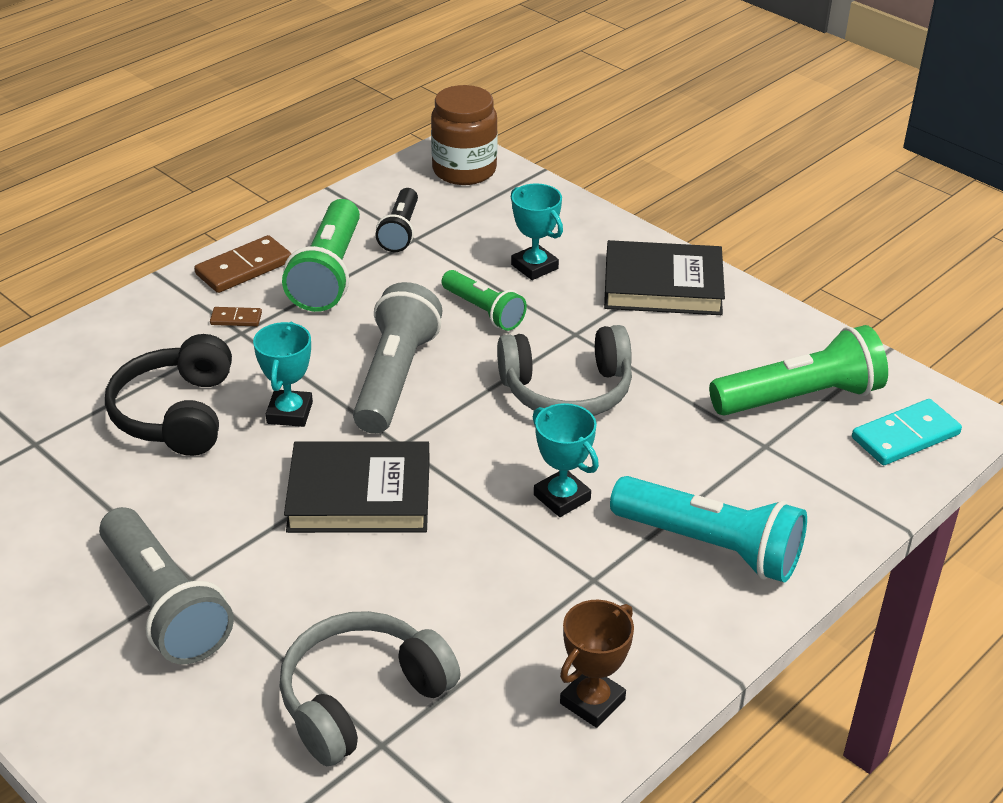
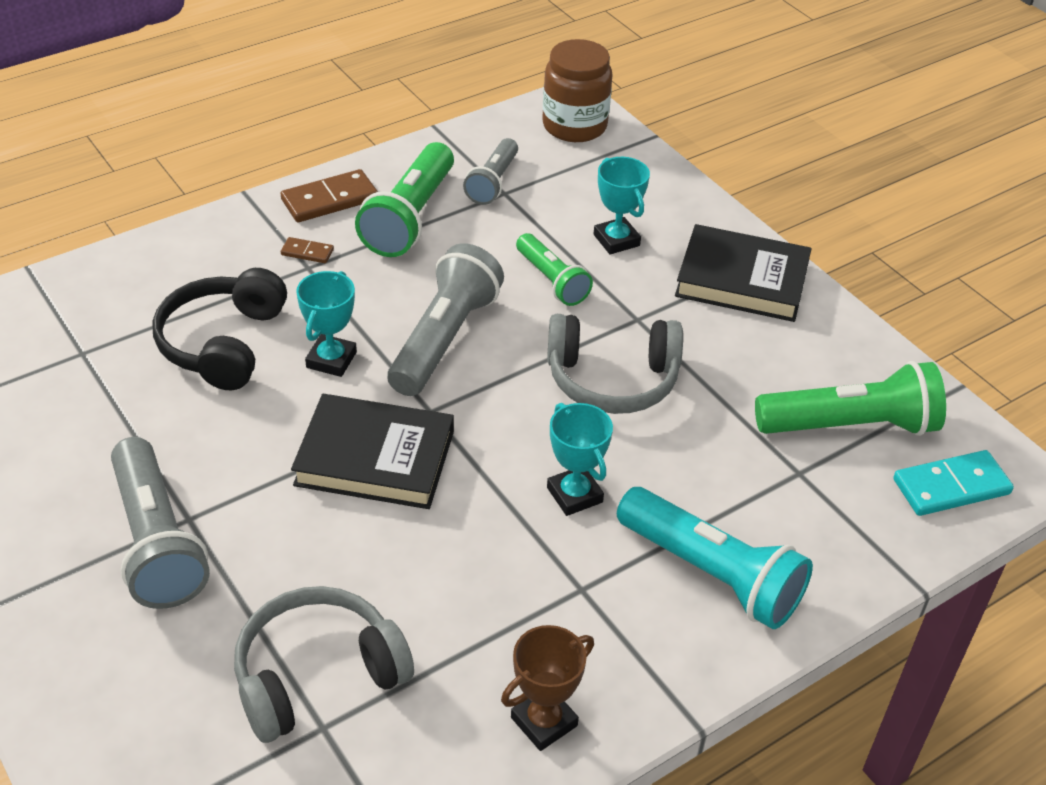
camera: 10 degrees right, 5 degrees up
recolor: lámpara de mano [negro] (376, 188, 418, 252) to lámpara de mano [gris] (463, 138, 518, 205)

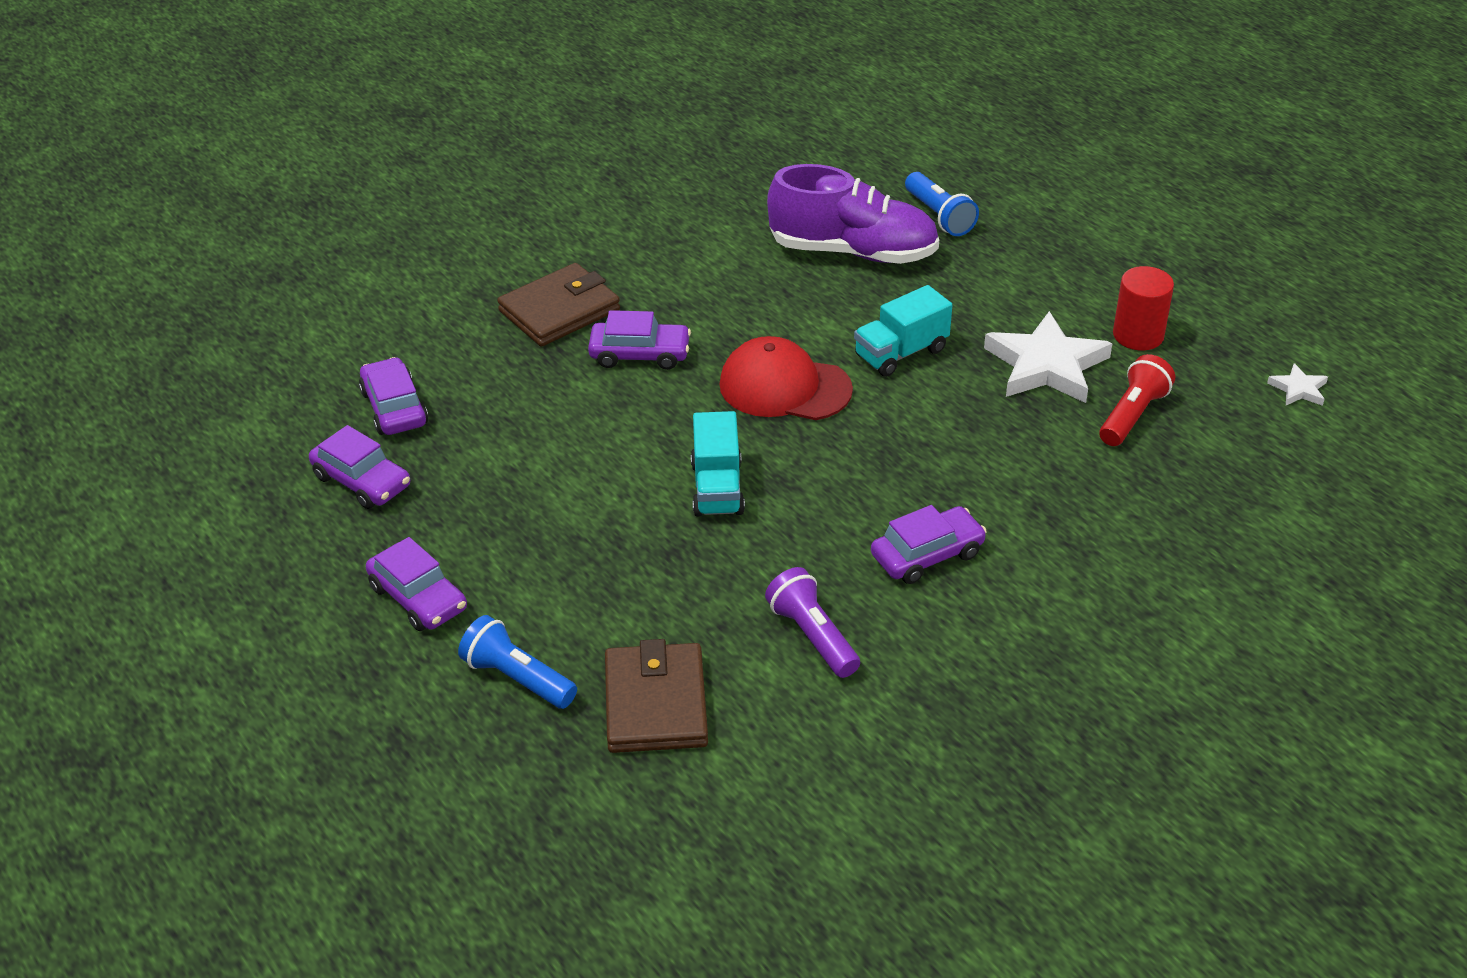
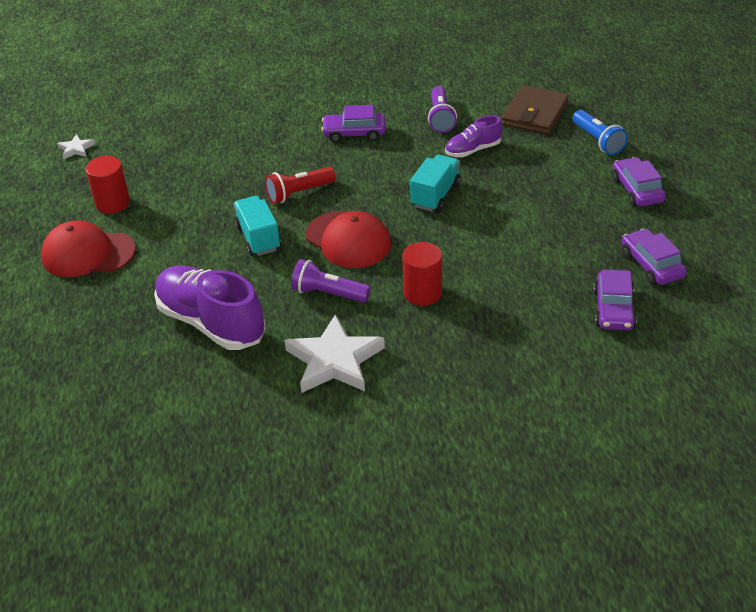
camera: 150 degrees left, 0 degrees up
delete: lámpara de mano [azul] (905, 172, 979, 236); cartera [marrón] (497, 263, 620, 347)
insert: zapato [morado] (445, 115, 502, 157); gorra [rojo] (41, 220, 136, 277); lámpara de mano [morado] (291, 259, 371, 303)
move: estrella [blanco] (984, 311, 1112, 403) to (285, 314, 385, 393); lámpara de mano [rojo] (1099, 354, 1175, 446) to (265, 167, 336, 204)
replace: coche [morado] (588, 310, 691, 370) to cilindro [rojo] (402, 242, 442, 306)
rotate: camión [turquesa] (854, 285, 952, 377) = (234, 196, 281, 256) 105 degrees counterclockwise

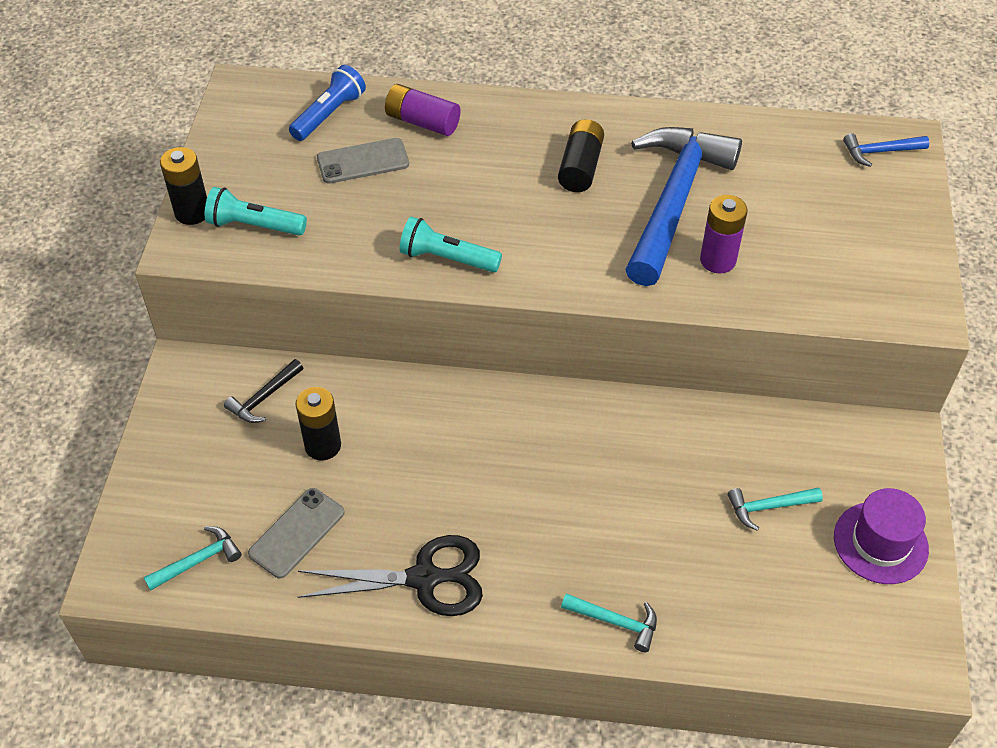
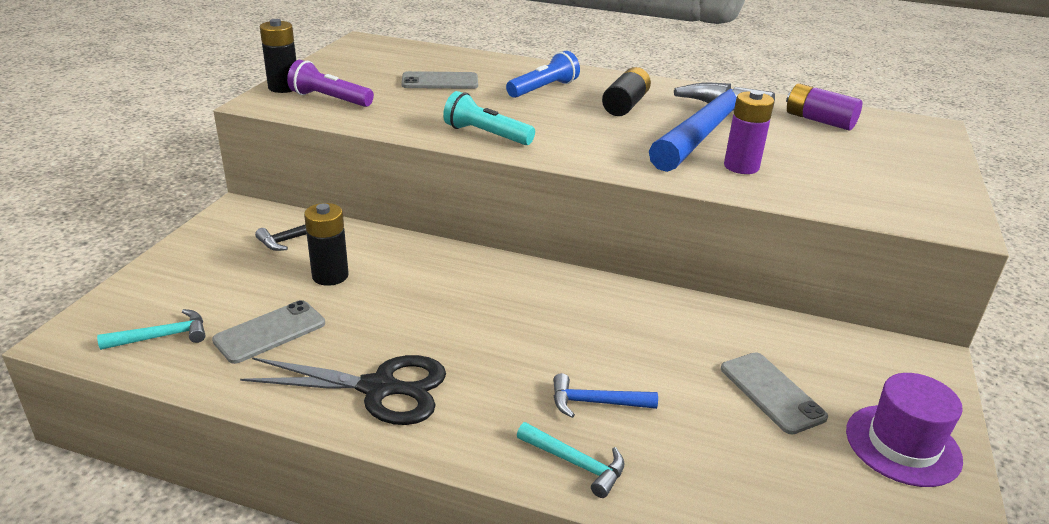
camera: 10 degrees right, 20 degrees down
move: lámpara de mano [azul] (289, 65, 366, 141) to (506, 51, 580, 98); pila [morado] (385, 84, 461, 136) to (786, 83, 862, 130); martillo [azul] (843, 133, 929, 167) to (553, 373, 658, 418)
replace: martillo [turquesa] (728, 487, 823, 531) to móvil [gris] (721, 352, 828, 435)
recolor: lámpara de mano [turquesa] (205, 187, 307, 235) to lámpara de mano [morado] (287, 60, 374, 107)

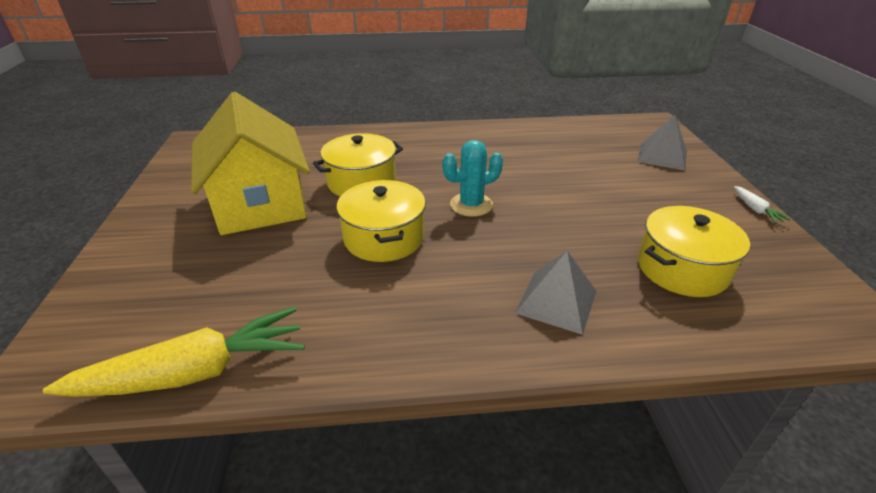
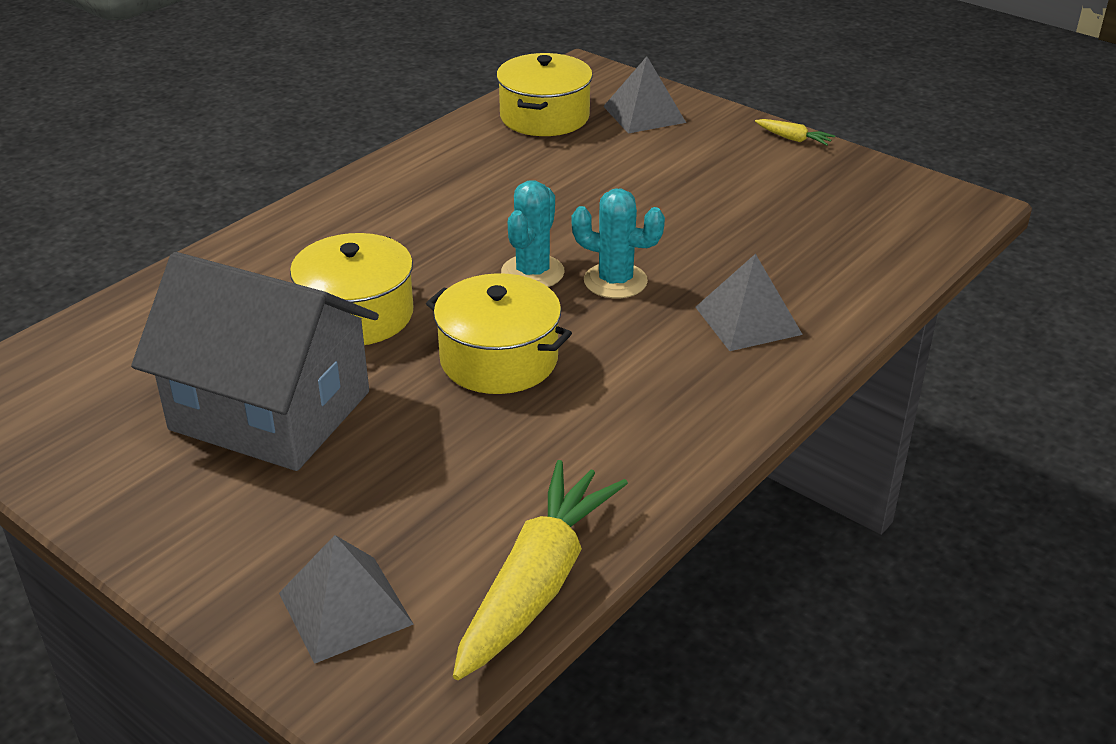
camera: 45 degrees left, 0 degrees up
insert: cactus [turquesa] (572, 189, 665, 299); pirámide [gris] (279, 535, 414, 664)
move: olla [amarillo] (638, 206, 750, 297) to (497, 53, 593, 136)
recolor: casa [amarillo] (191, 92, 310, 235) to casa [gris] (131, 252, 379, 471); zanahoria [blanco] (734, 186, 791, 223) to zanahoria [amarillo] (755, 119, 835, 146)

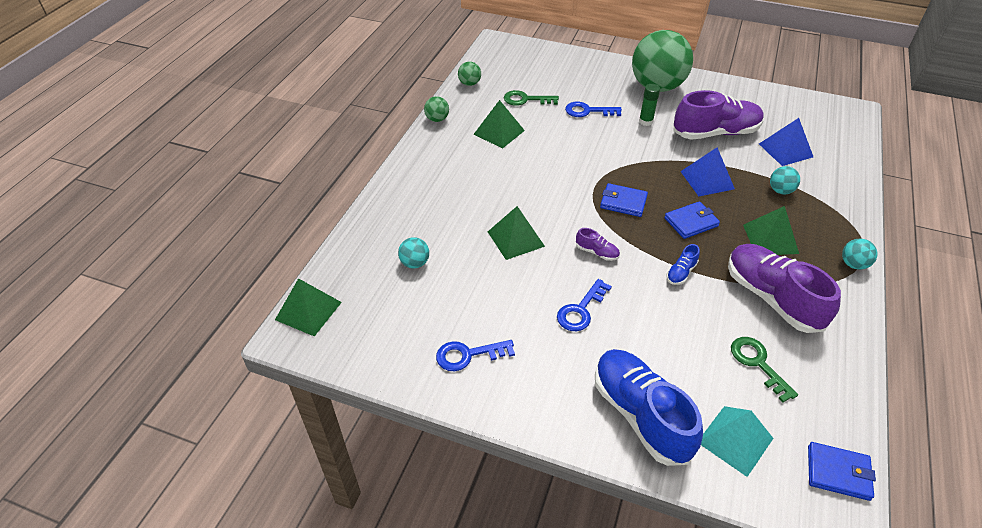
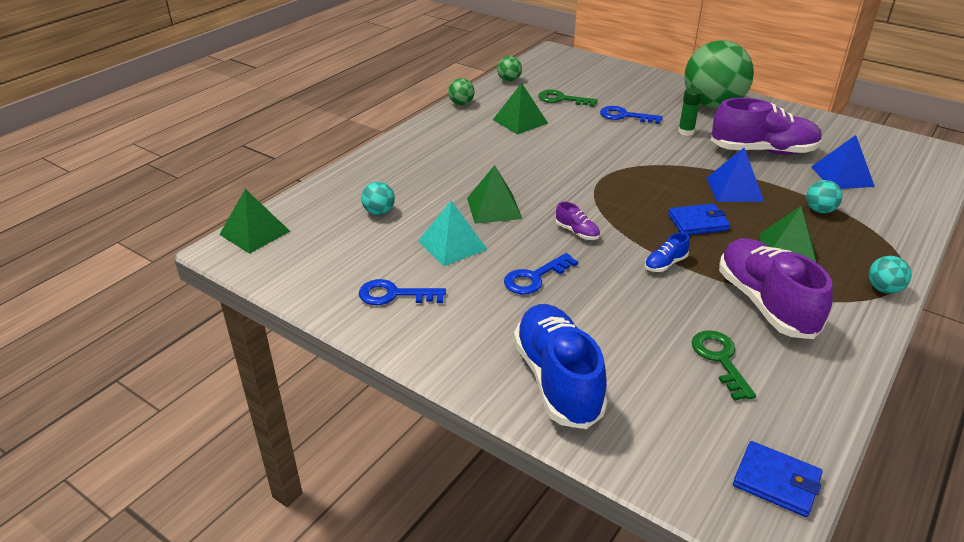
camera: 15 degrees right, 10 degrees down
delete: cartera [azul] (600, 183, 648, 217)
move: pirámide [turquesa] (701, 406, 774, 477) to (418, 200, 488, 266)

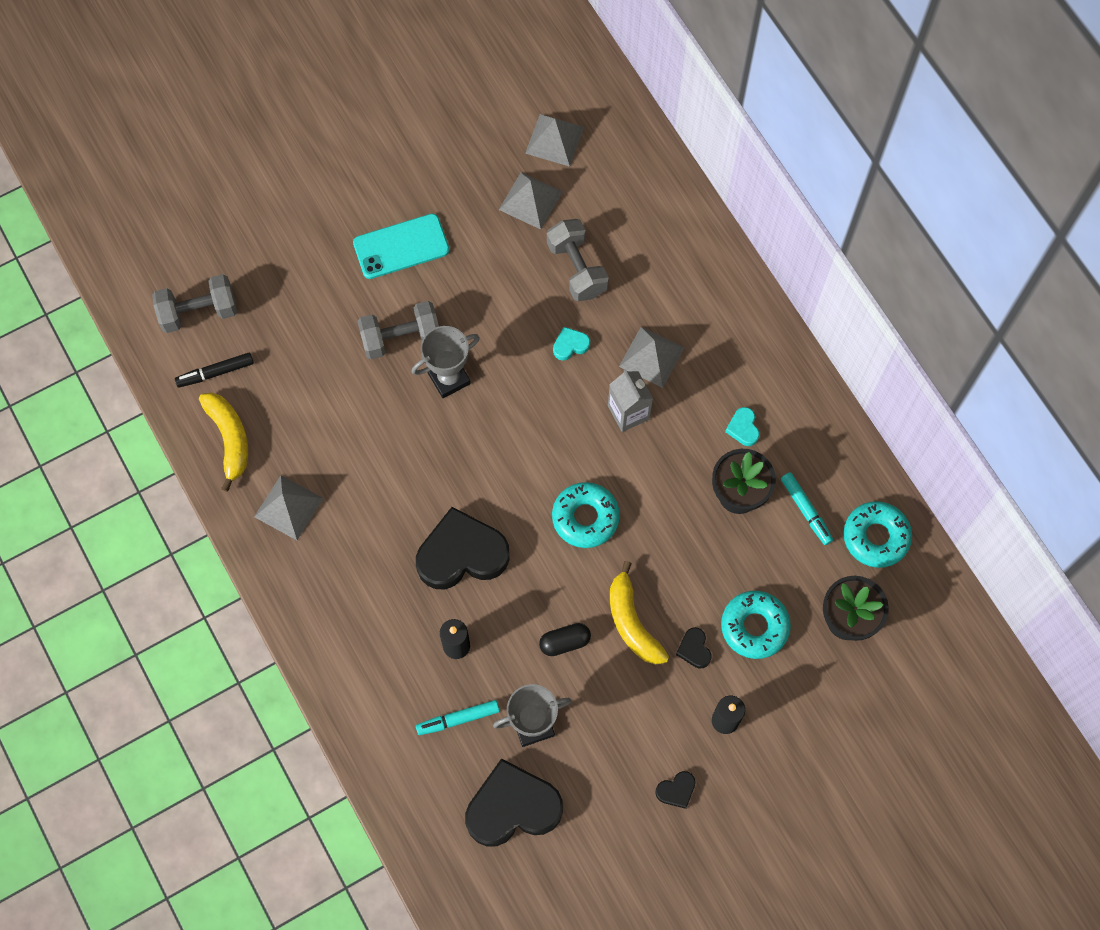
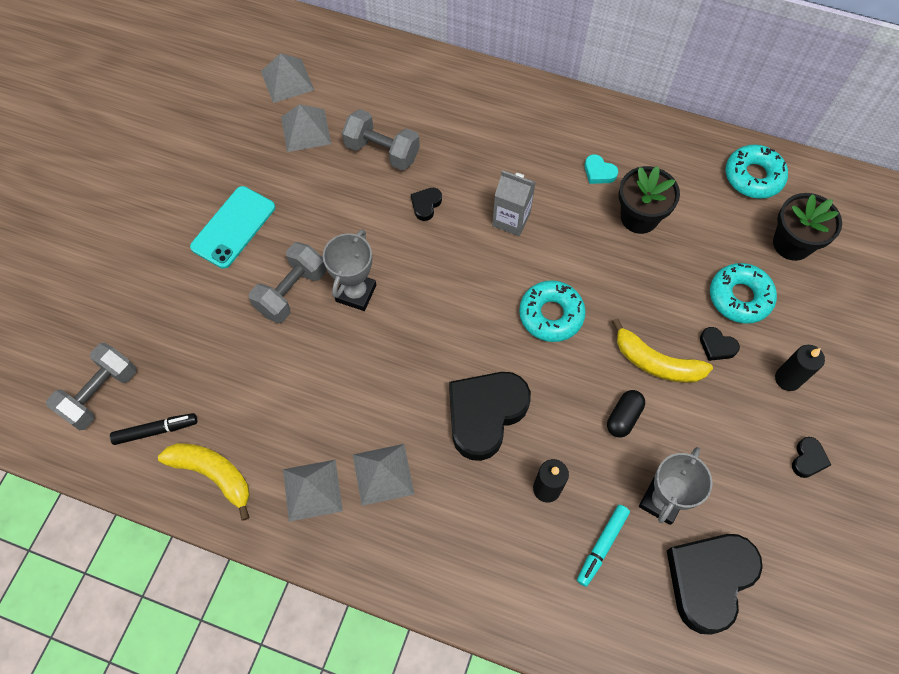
camera: 40 degrees left, 5 degrees down
delete: rotulador [turquesa] (781, 472, 833, 545)
move: pirámide [gris] (619, 327, 685, 388) to (353, 444, 414, 506)
recolor: corazón [turquesa] (553, 327, 590, 361) to corazón [negro] (411, 188, 442, 221)
rotate: rotulador [negro] (175, 353, 254, 388) = (110, 413, 197, 445) 135 degrees counterclockwise

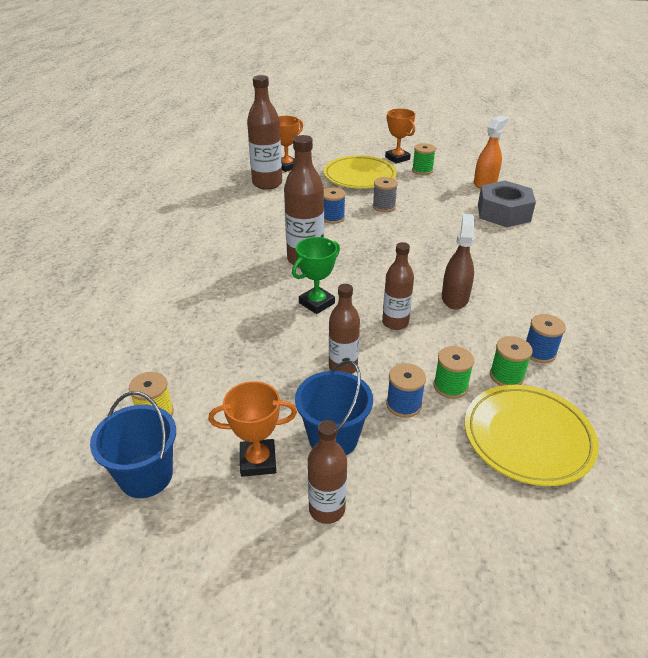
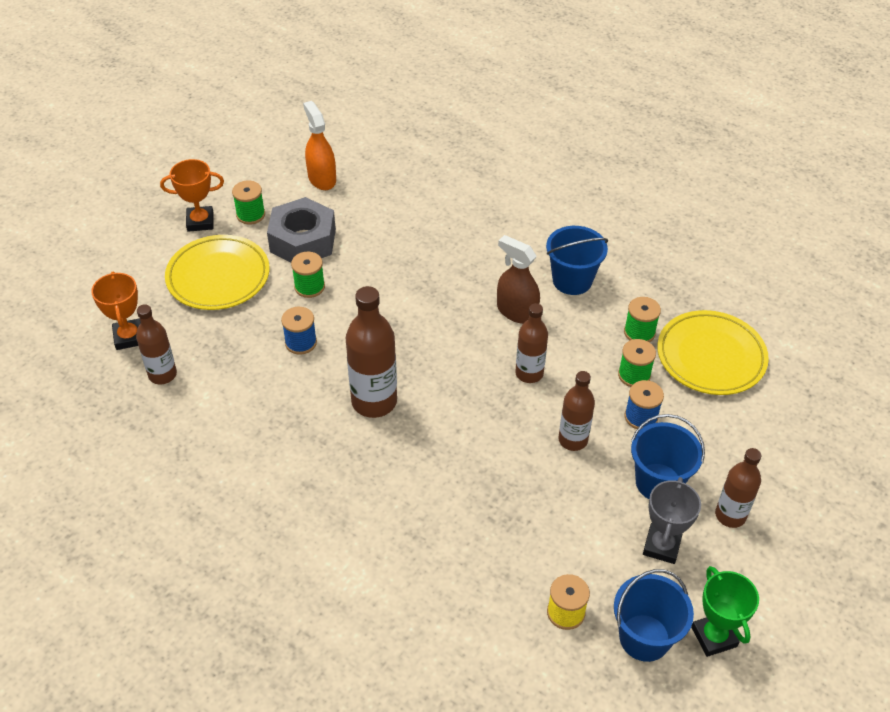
camera: 65 degrees left, 10 degrees up
delete: carrete [azul] (526, 314, 566, 363)
insert: balde [azul] (546, 226, 608, 295)
move: tuerca [gris] (478, 181, 536, 227) to (267, 197, 336, 262); trofeo [verde] (292, 237, 340, 314) to (691, 566, 759, 657)
recolor: carrete [gris] (373, 177, 398, 212) to carrete [verde] (291, 252, 325, 298); trofeo [naranja] (209, 381, 297, 477) to trofeo [gris] (643, 477, 701, 564)
resize: botella [marrón] (247, 75, 282, 190) = (136, 304, 177, 384) x0.63

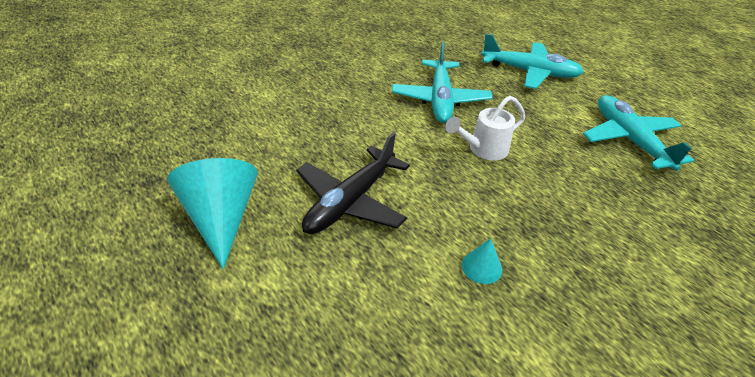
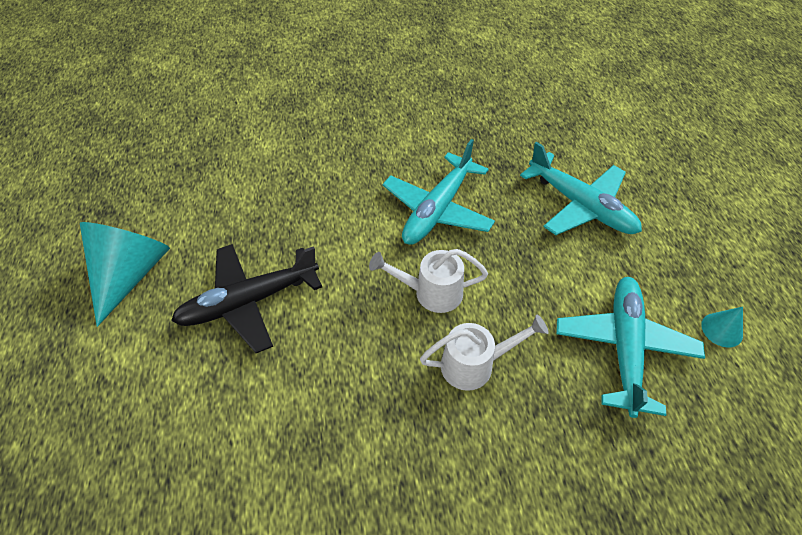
camera: 30 degrees right, 10 degrees up
insert: regadera [blanco] (420, 314, 548, 391)
move: cono [turquesa] (462, 238, 502, 284) to (701, 307, 743, 347)

